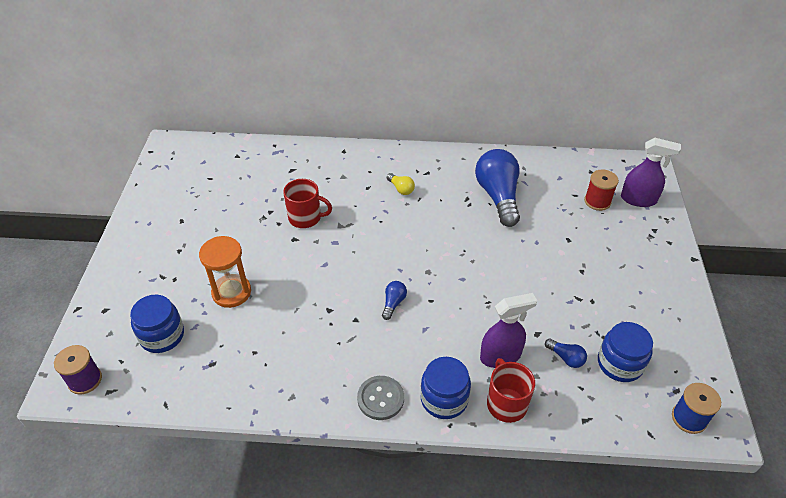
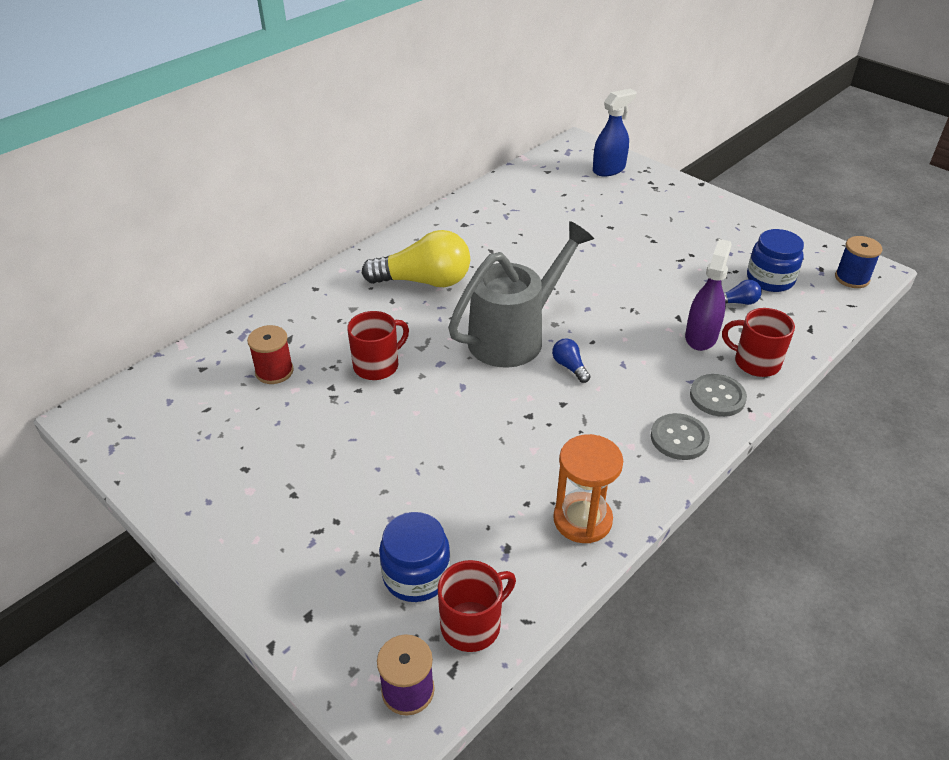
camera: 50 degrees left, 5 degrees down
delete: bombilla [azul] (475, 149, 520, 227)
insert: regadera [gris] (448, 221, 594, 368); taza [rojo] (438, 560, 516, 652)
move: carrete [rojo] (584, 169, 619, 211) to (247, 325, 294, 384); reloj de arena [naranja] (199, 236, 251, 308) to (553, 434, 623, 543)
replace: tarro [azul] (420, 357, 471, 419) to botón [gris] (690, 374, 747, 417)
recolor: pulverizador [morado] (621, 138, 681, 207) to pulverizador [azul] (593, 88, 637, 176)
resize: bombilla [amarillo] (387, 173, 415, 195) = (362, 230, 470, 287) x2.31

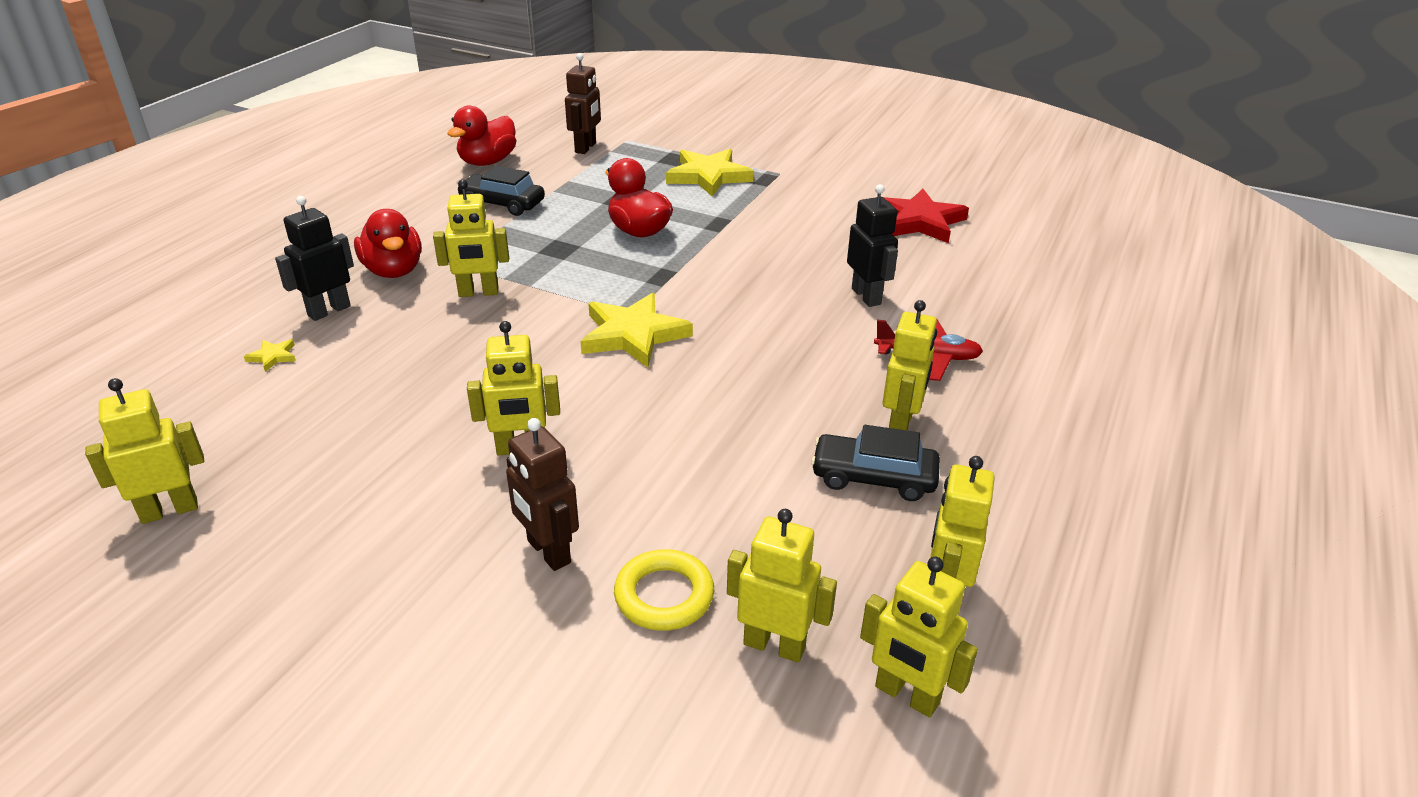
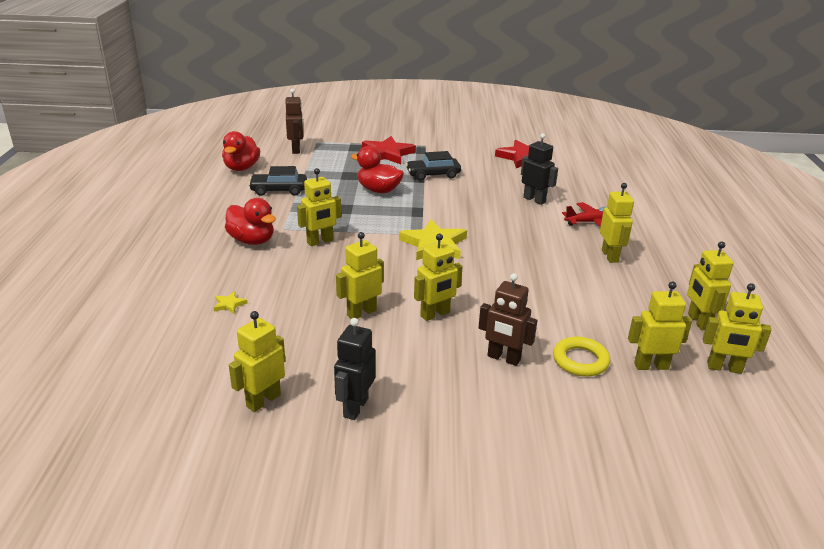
camera: 25 degrees left, 5 degrees down
insert: robot [amarillo] (336, 232, 384, 319)
move: robot [negro] (275, 196, 354, 321) to (334, 318, 376, 420); coche [negro] (811, 425, 940, 501) to (406, 151, 461, 181)
recolor: estrella [amarillo] (666, 149, 754, 197) to estrella [rojo] (362, 136, 416, 164)

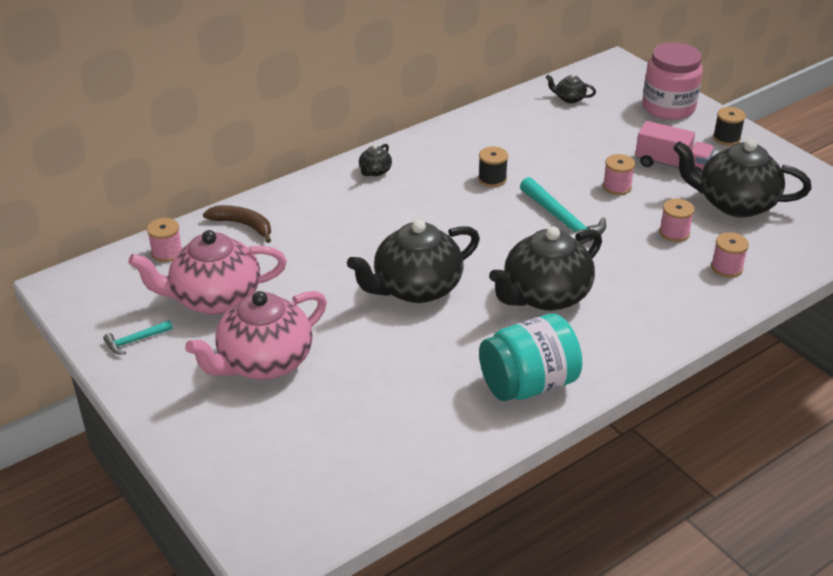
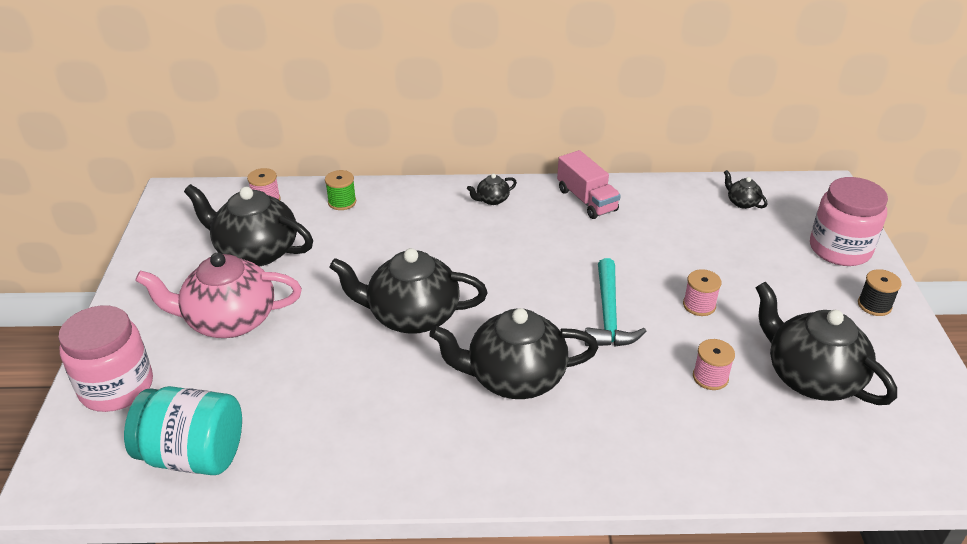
camera: 35 degrees right, 0 degrees up
delete: carrete [negro] (478, 146, 508, 187); carrete [rosa] (711, 232, 749, 278); martillo [turquesa] (103, 320, 173, 355)
insert: tarro [rosa] (58, 305, 153, 412)
move: camión [rosa] (635, 121, 715, 171) to (557, 150, 621, 219); tarro [turquesa] (479, 314, 582, 401) to (124, 386, 242, 475)
replace: plátano [marrón] (203, 205, 271, 243) to carrete [verde] (325, 170, 356, 210)
recolor: tetera [rosa] (128, 230, 287, 315) to tetera [negro] (184, 184, 313, 266)

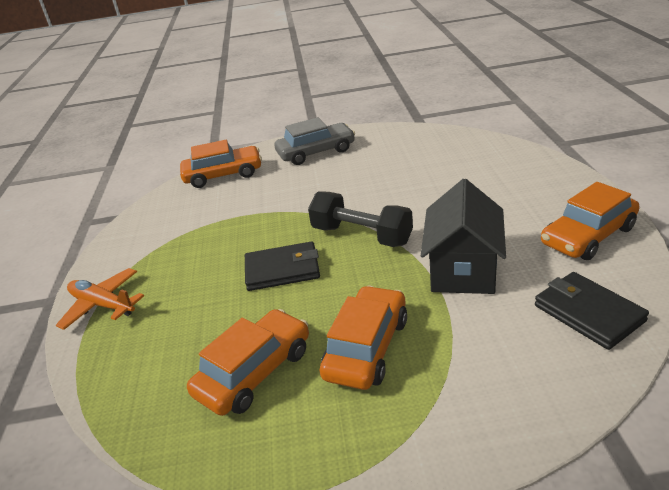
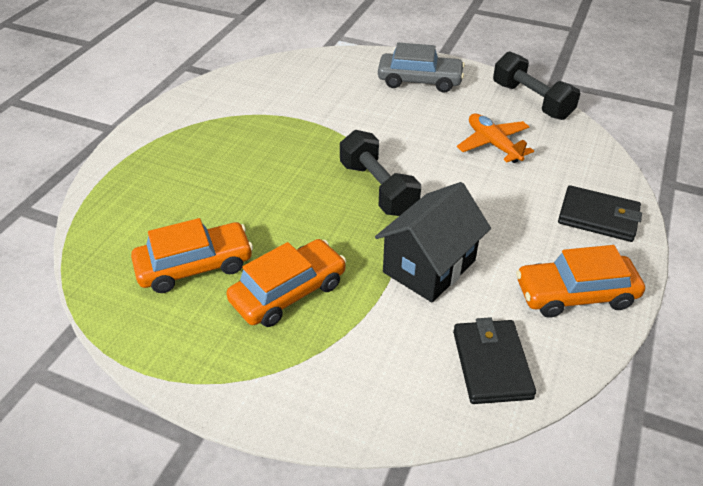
camera: 25 degrees right, 10 degrees up
delete: coche [naranja] (180, 140, 262, 188)
insert: mancuerna [negro] (493, 51, 580, 120)
move: cartera [negro] (245, 241, 320, 291) to (558, 185, 642, 242); avión [naranja] (56, 268, 144, 330) to (457, 113, 534, 163)

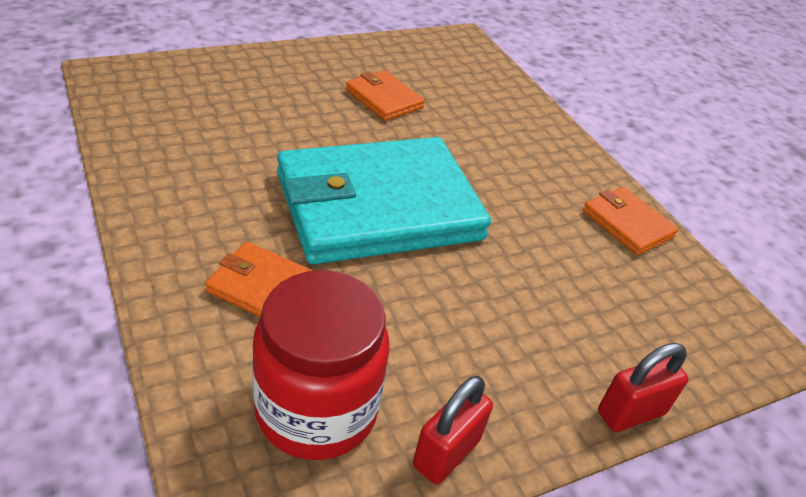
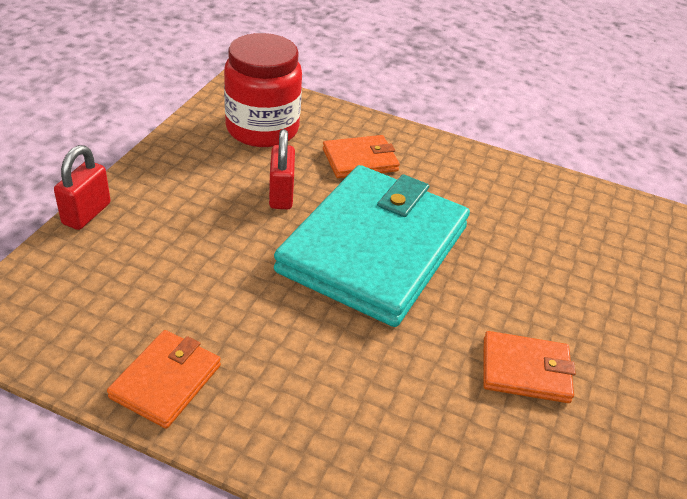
camera: 140 degrees right, 0 degrees up
move: candado [rojo] (413, 376, 493, 484) to (269, 129, 295, 209)
rotate: cartera [naranja] (583, 187, 679, 255) = (107, 330, 221, 429) 75 degrees counterclockwise

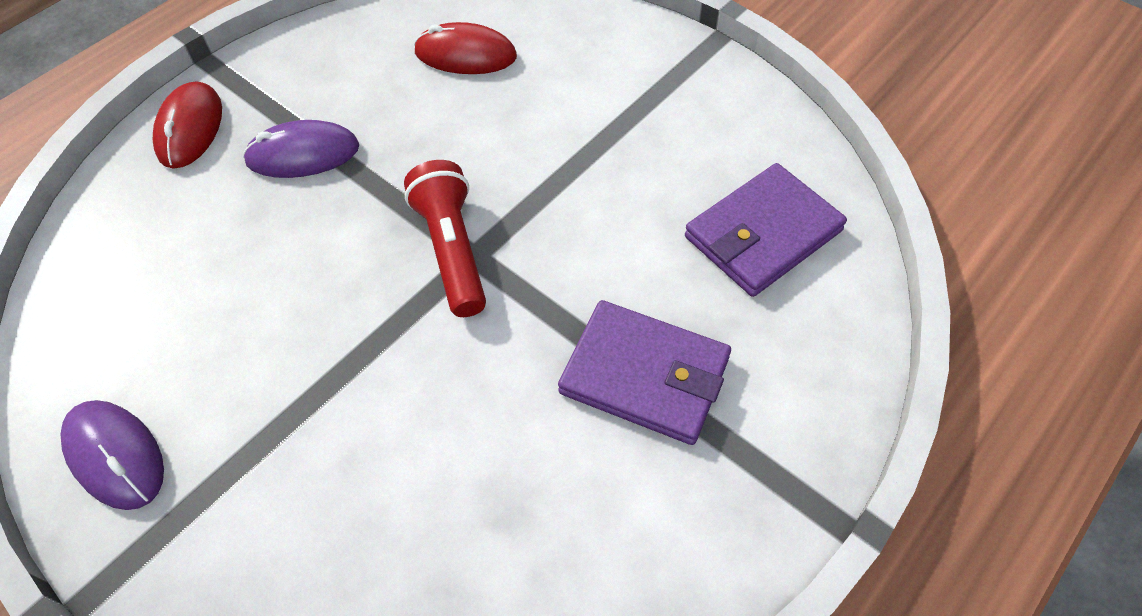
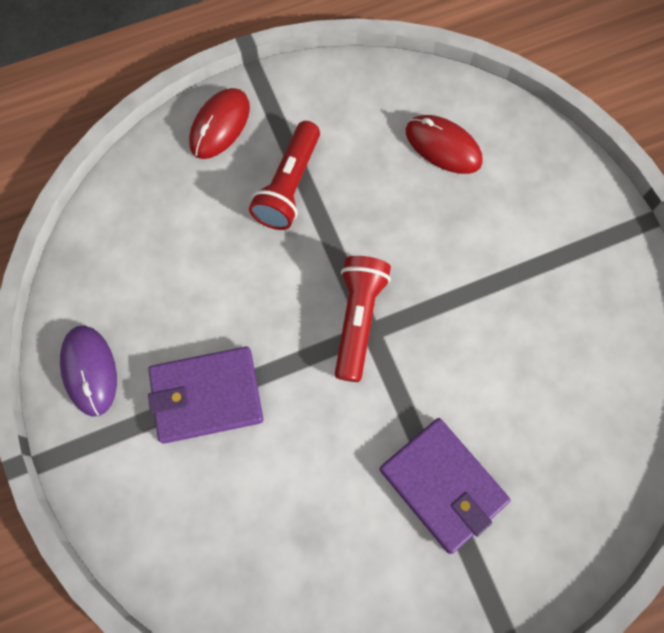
camera: 25 degrees right, 15 degrees up
move: cartera [morado] (685, 163, 847, 297) to (148, 346, 263, 444)
replace: ratón [morado] (243, 120, 359, 178) to lámpara de mano [rojo] (249, 121, 320, 230)

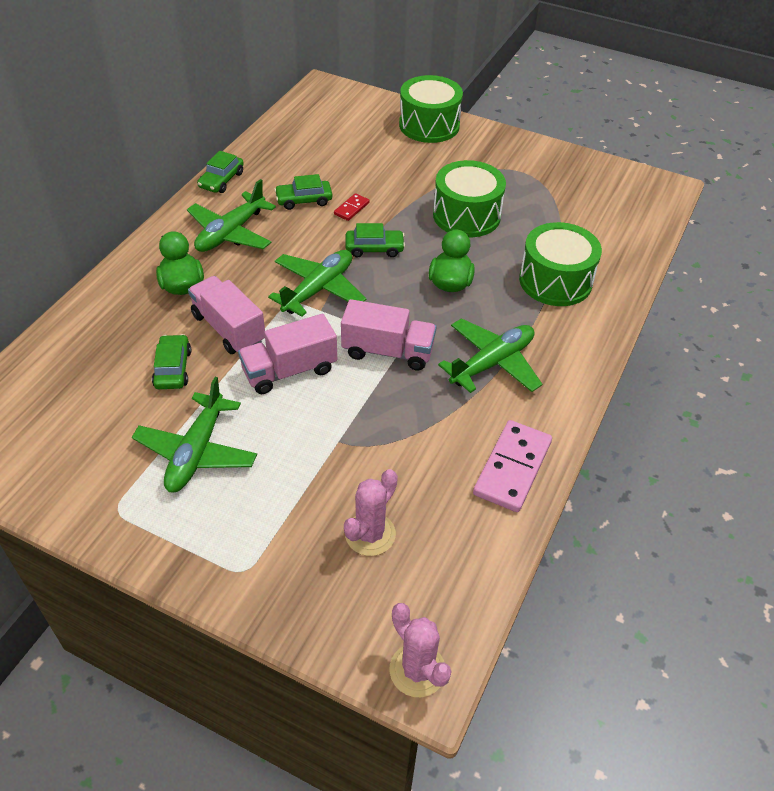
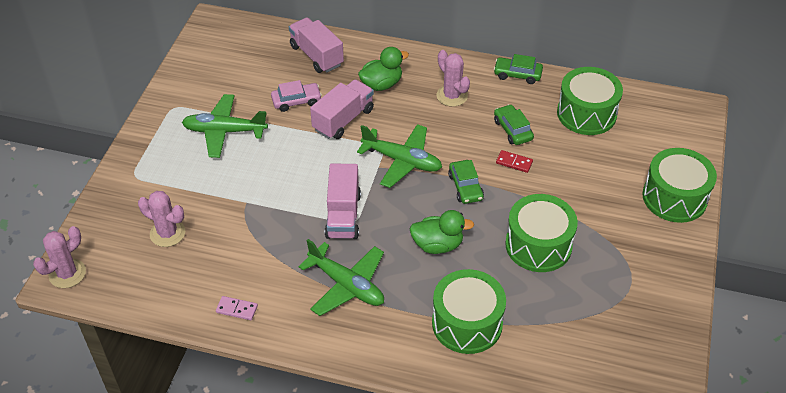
camera: 80 degrees right, 0 degrees up
insert: tambor [verde] (557, 67, 623, 135)
move: camión [rosa] (238, 314, 337, 394) to (289, 18, 344, 73)
replace: avión [verde] (187, 179, 276, 252) to cactus [rosa] (437, 50, 470, 107)
recolor: coche [verde] (152, 334, 191, 389) to coche [rosa] (271, 80, 322, 112)
resize: ficha de dominó [rosa] (473, 420, 552, 512) = (216, 296, 258, 320) x0.49

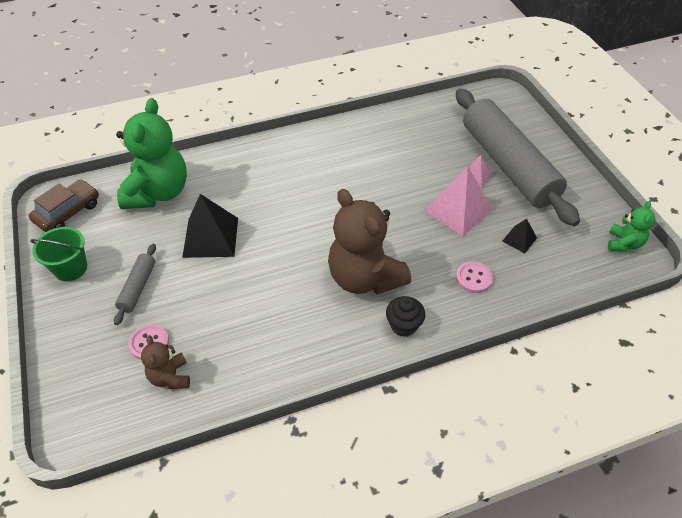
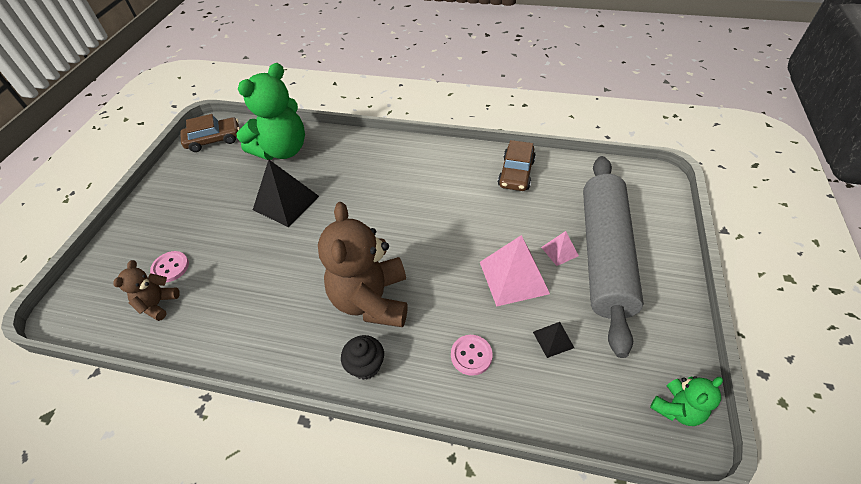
camera: 35 degrees right, 0 degrees up
delete: balde [verde] (30, 227, 87, 281); rodillo [gris] (114, 244, 156, 325)
insert: coche [marrón] (498, 140, 536, 191)

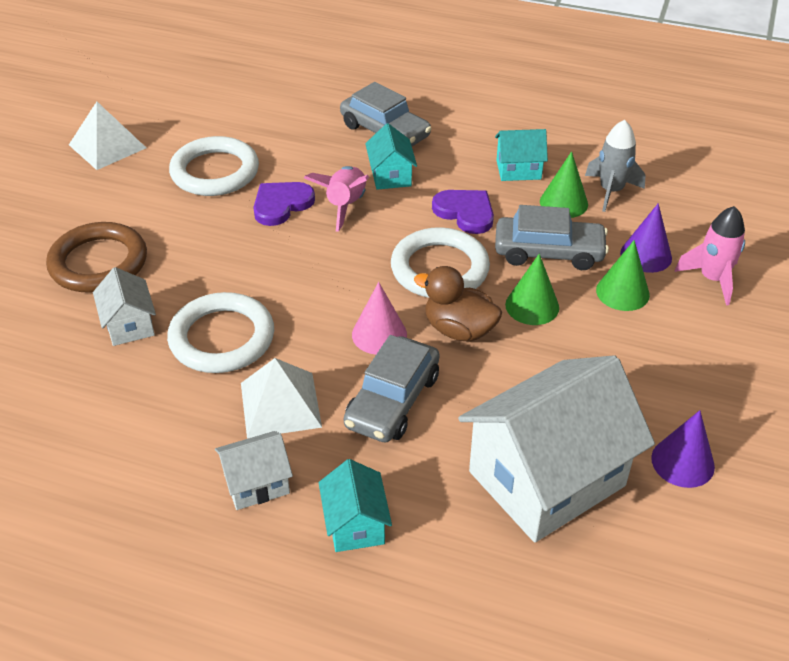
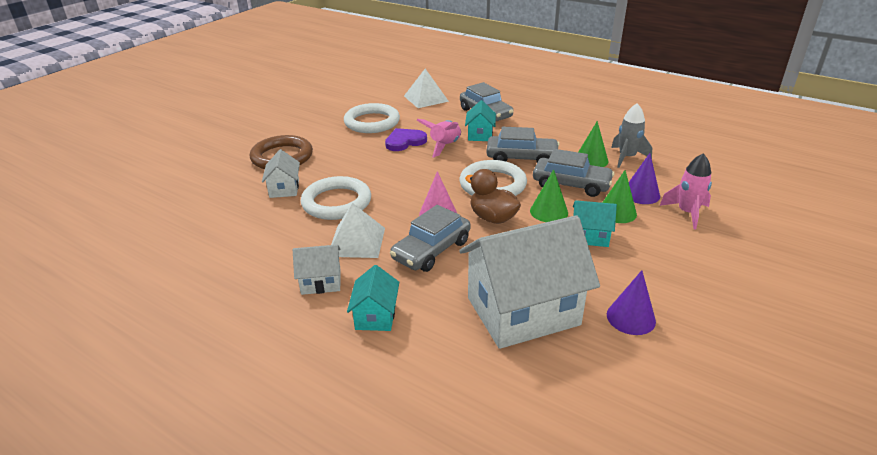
camera: 15 degrees right, 10 degrees down
move: pirámide [blanco] (69, 102, 146, 170) to (404, 69, 449, 108); casa [turquesa] (495, 129, 548, 181) to (573, 200, 617, 247)
replace: corazón [morado] (432, 190, 494, 234) to coche [gris] (486, 127, 559, 162)

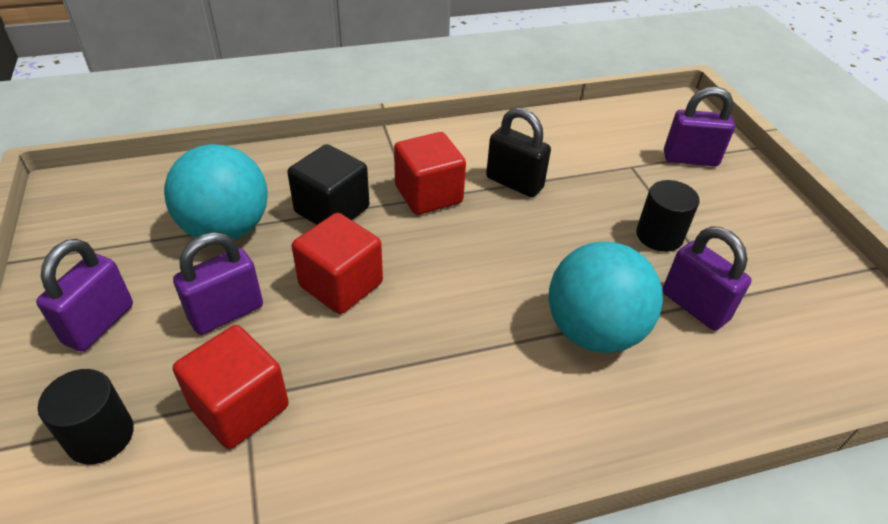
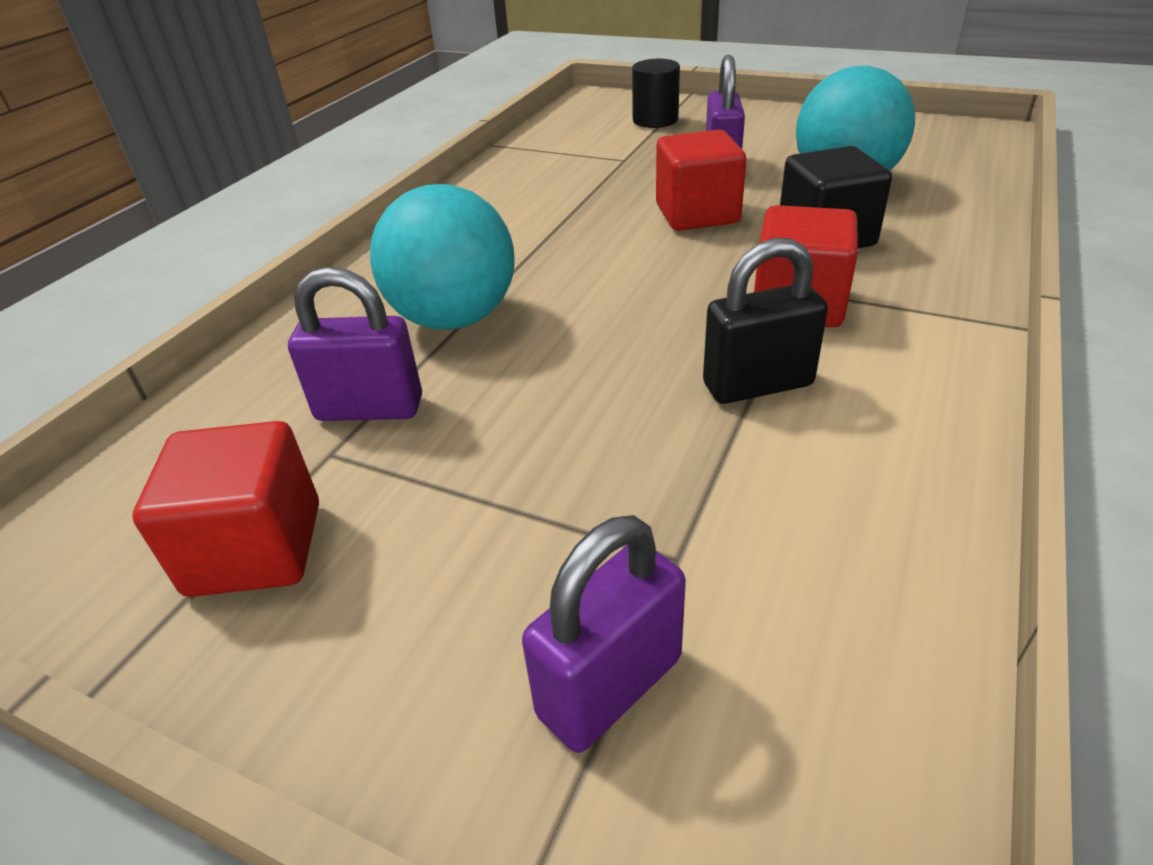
camera: 135 degrees right, 5 degrees down
delete: cilindro [negro] (636, 180, 699, 252); candado [morado] (36, 239, 133, 352)
move: cubo [rojo] (173, 325, 289, 449) to (132, 421, 319, 597)

